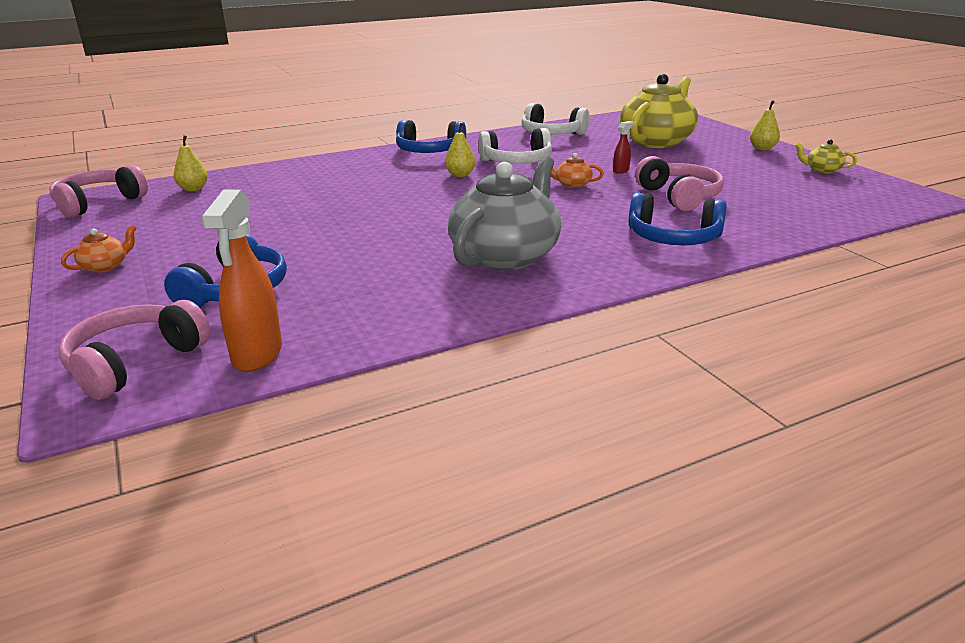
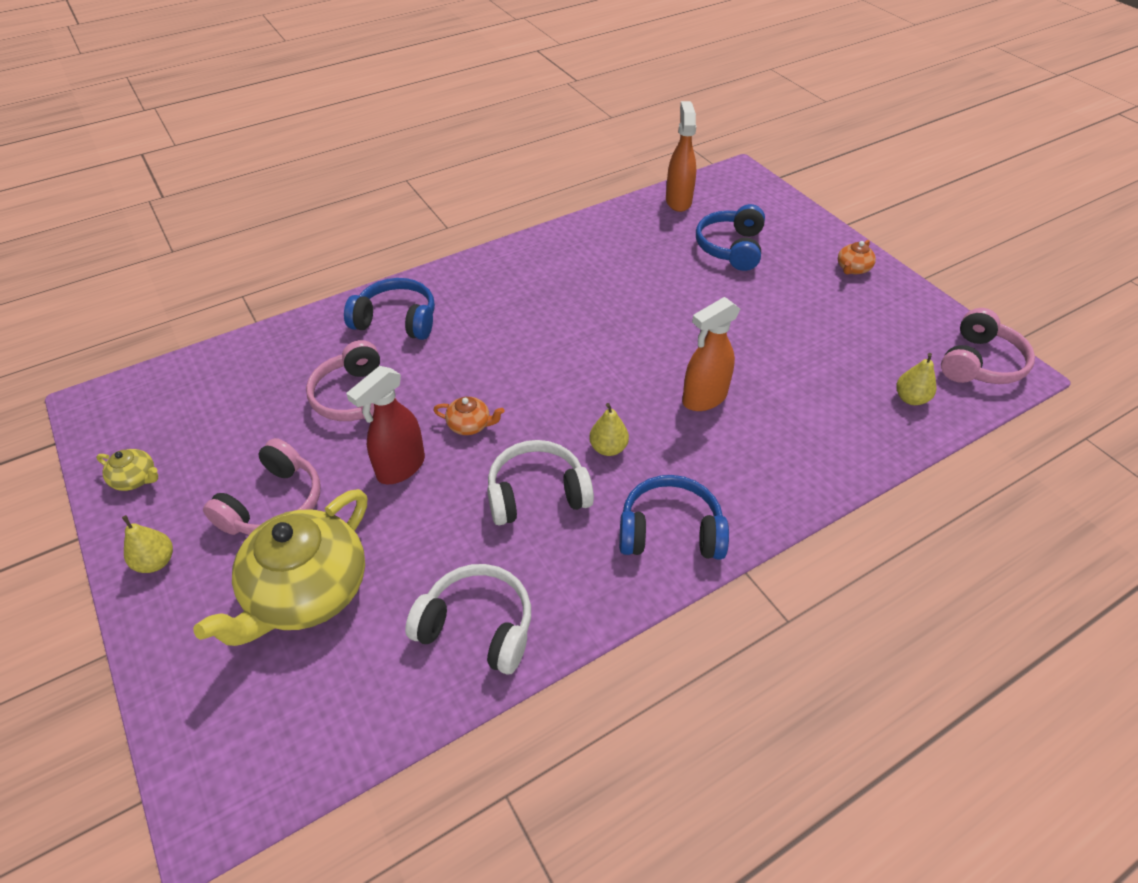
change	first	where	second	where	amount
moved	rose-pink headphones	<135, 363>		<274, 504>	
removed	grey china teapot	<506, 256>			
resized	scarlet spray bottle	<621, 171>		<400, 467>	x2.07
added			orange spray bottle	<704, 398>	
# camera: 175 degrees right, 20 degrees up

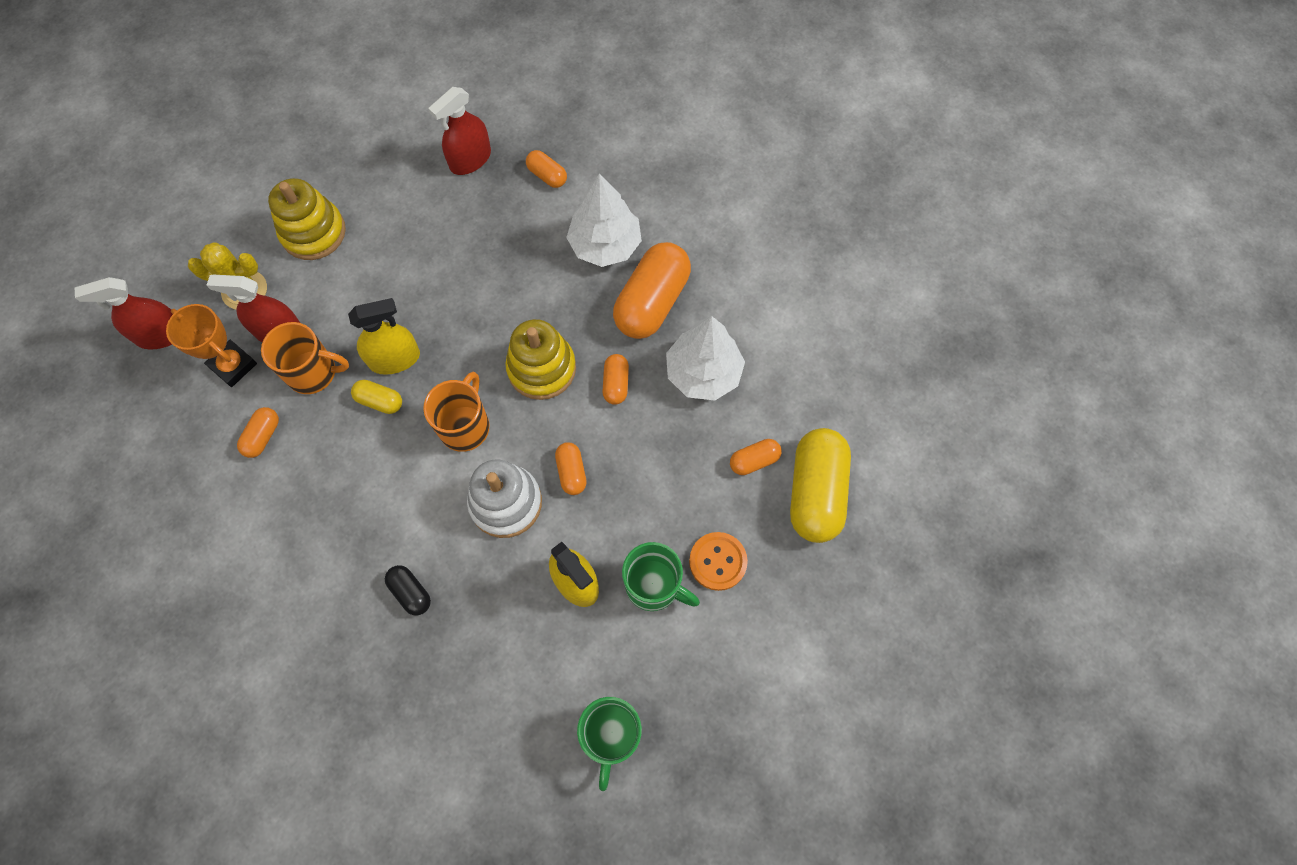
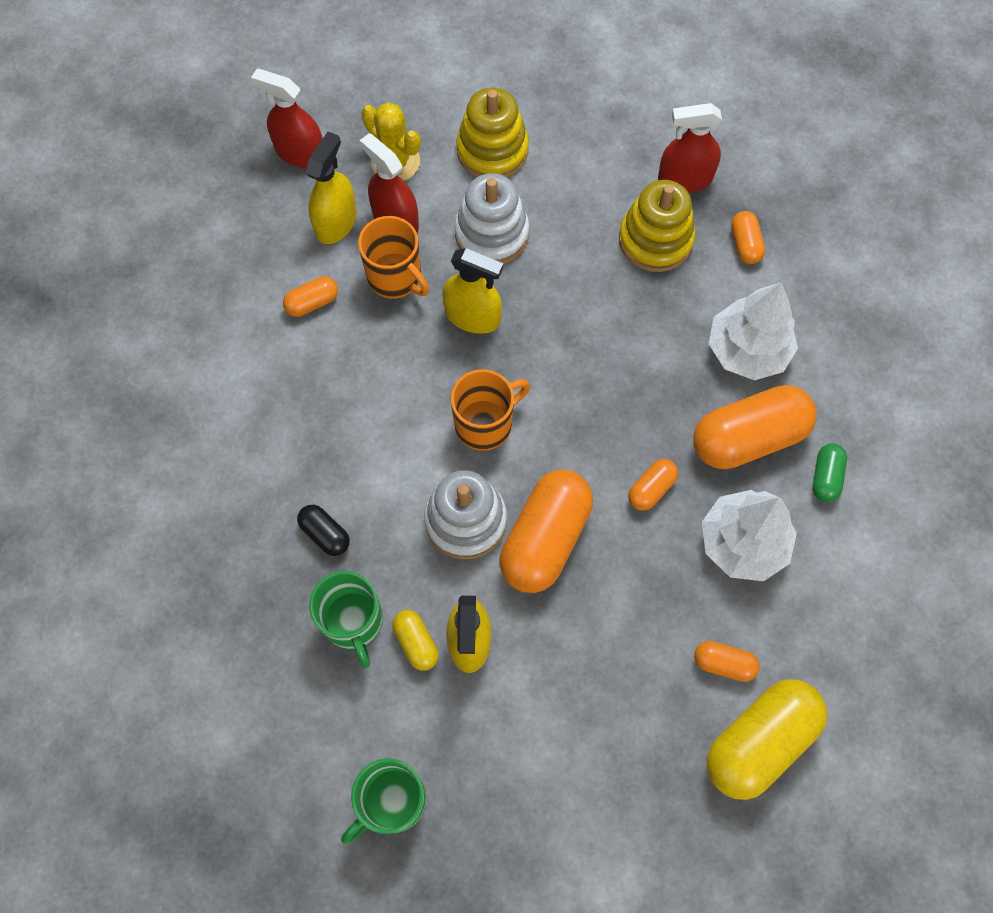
change	first	where	second	where	amount
replaced	orange trophy	<233, 365>	yellow spray bottle	<336, 222>	
moved	yellow pill shape	<380, 401>		<416, 642>	
turned	ebony pill shape	<411, 592>		<325, 534>	45 degrees counterclockwise
moved	yellow stacking rings	<541, 368>		<655, 240>	
resized	orange pill shape	<571, 472>		<545, 539>	x2.10
moved	emerald tea mug	<654, 585>		<353, 622>	
removed	orange button	<718, 561>			
added			white stacking rings	<491, 234>	
added			emerald pill shape	<825, 477>	
# camera: 40 degrees right, 0 degrees up

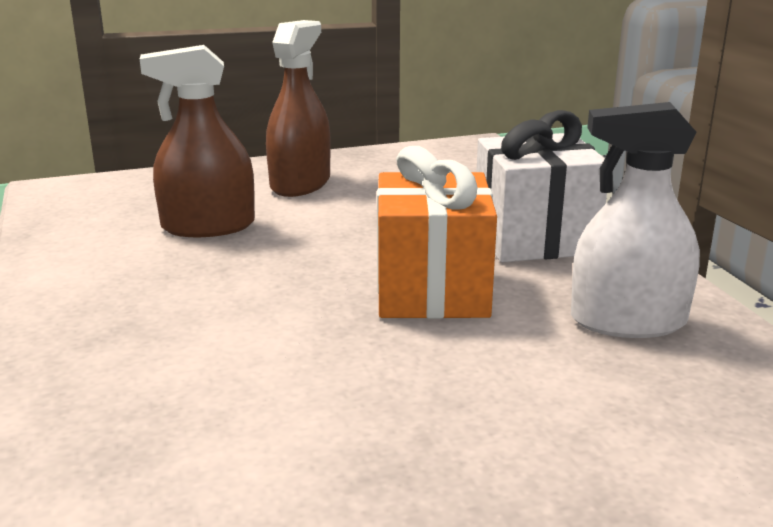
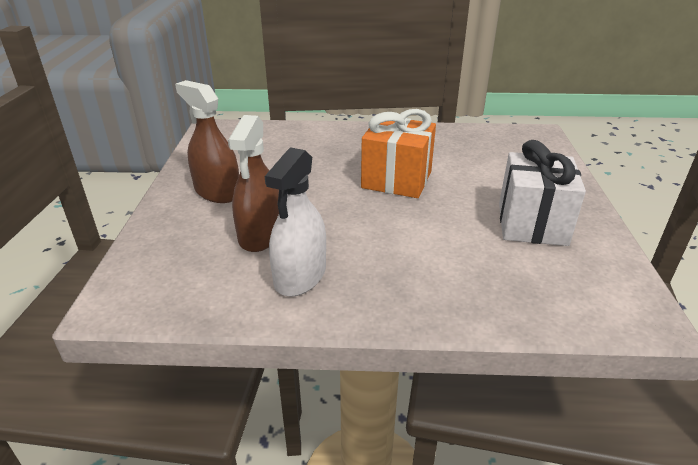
change	first	where	second	where	amount
moved	white gift	<534, 239>		<532, 224>	
moved	white spray bottle	<628, 321>		<300, 276>	
# camera: 70 degrees left, 10 degrees up

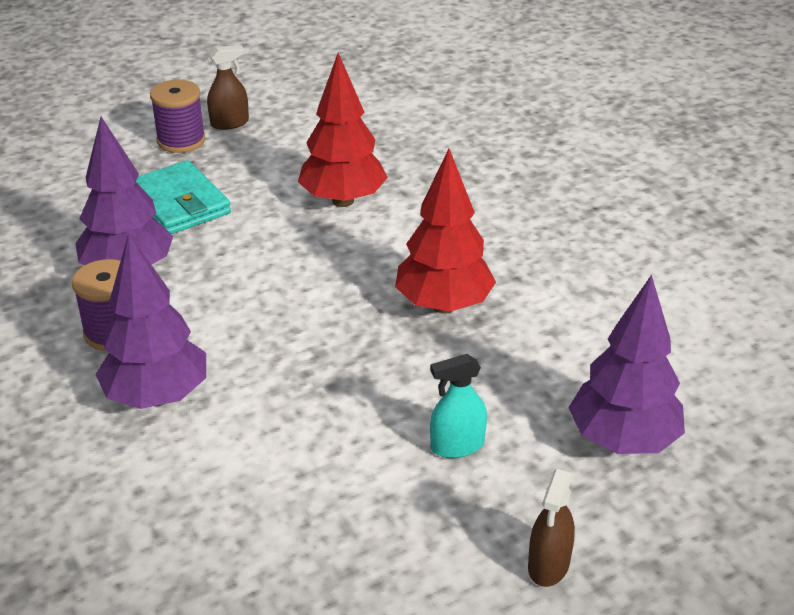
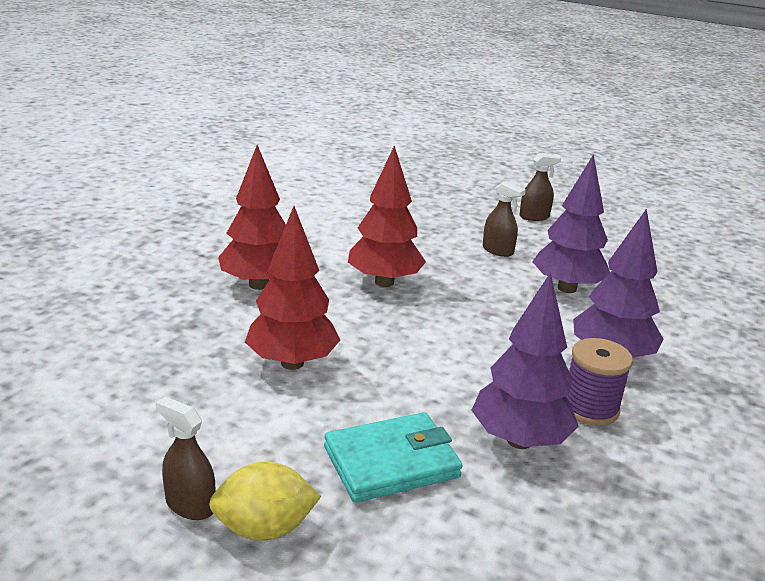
change	first	where	second	where	amount
turned	turquoise billfold	<179, 203>		<391, 462>	45 degrees clockwise
replaced	royal purple reel of thread	<181, 141>	yellow lemon	<264, 528>	
recoloured	turquoise spray bottle	<457, 446>	russet spray bottle	<498, 250>	
moved	royal purple fir tree	<623, 441>		<567, 288>	
added			scarlet fir tree	<258, 284>	
# camera: 125 degrees left, 10 degrees down

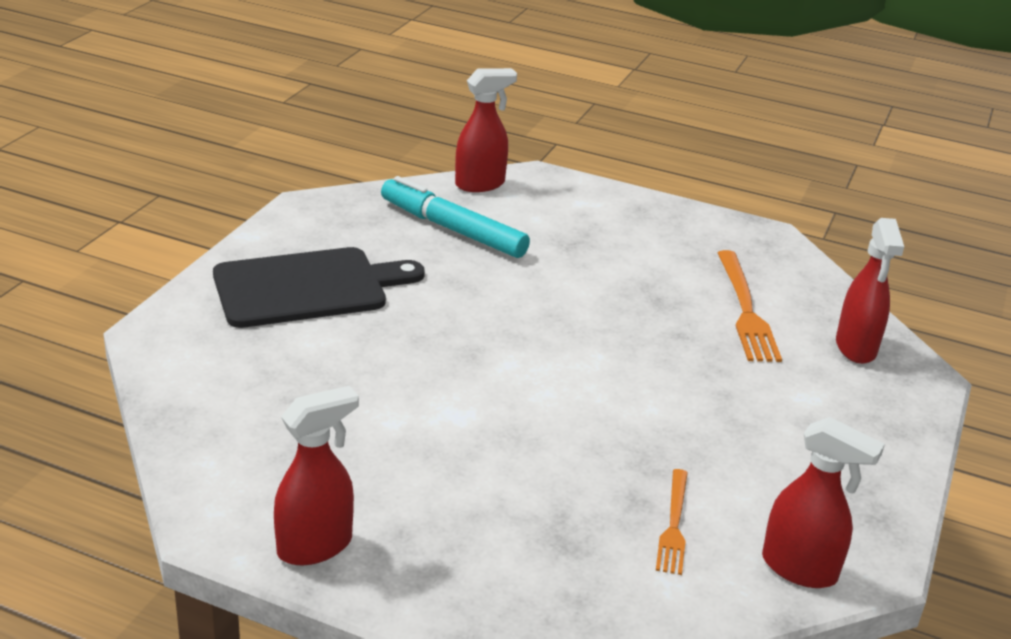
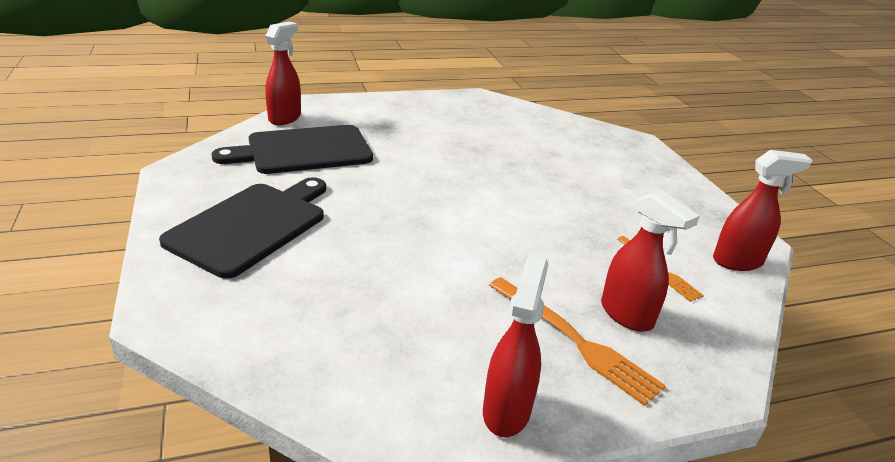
change	first	where	second	where	amount
replaced	turquoise felt pen	<453, 229>	ebony cutting board	<304, 150>	
moved	orange dinner fork	<745, 310>		<574, 340>	
moved	scarlet spray bottle	<856, 348>		<627, 315>	
# camera: 40 degrees left, 0 degrees up

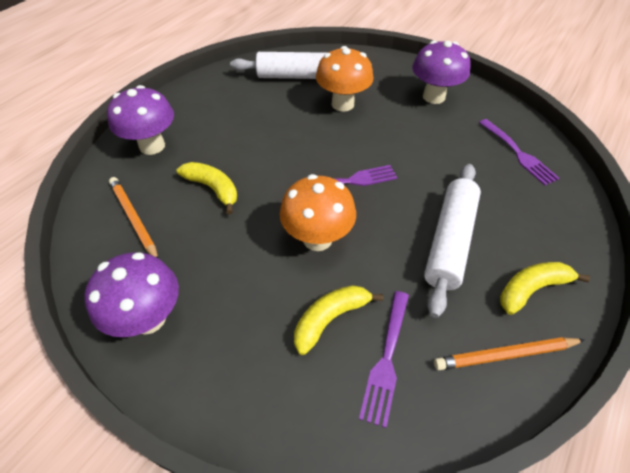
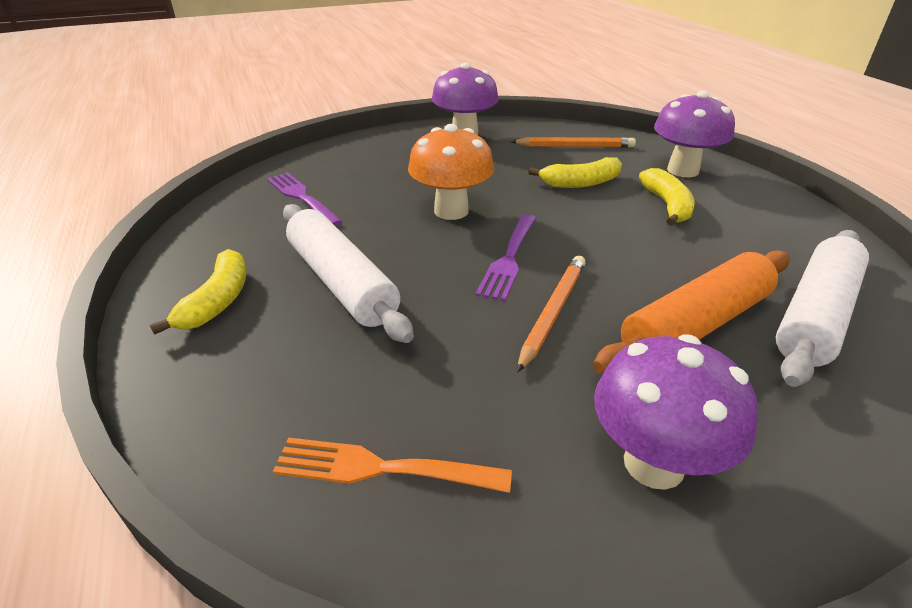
change	first	where	second	where	amount
moved	yellow toy banana	<330, 319>		<667, 205>	
replaced	orange toadstool	<342, 104>	orange dough roller	<695, 325>	
moved	orange pencil	<505, 355>		<552, 312>	
recoloured	royal purple dinner fork	<518, 153>	orange dinner fork	<381, 468>	
# camera: 125 degrees right, 15 degrees down

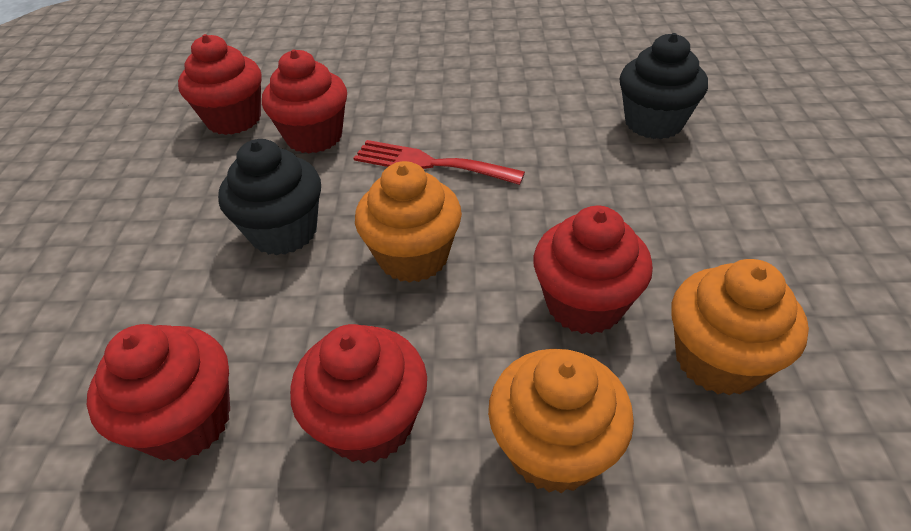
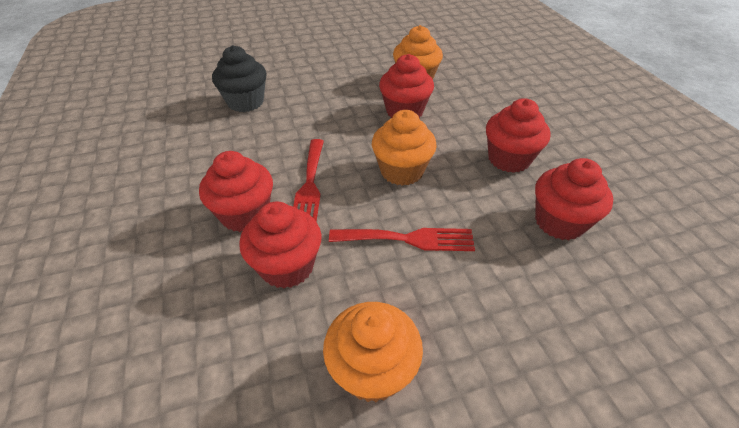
change	first	where	second	where	amount
moved	scarlet muffin	<234, 119>		<245, 214>	
replaced	ebony muffin	<284, 232>	scarlet dinner fork	<409, 239>	
moved	orange muffin	<553, 449>		<372, 370>	
# camera: 110 degrees left, 0 degrees up

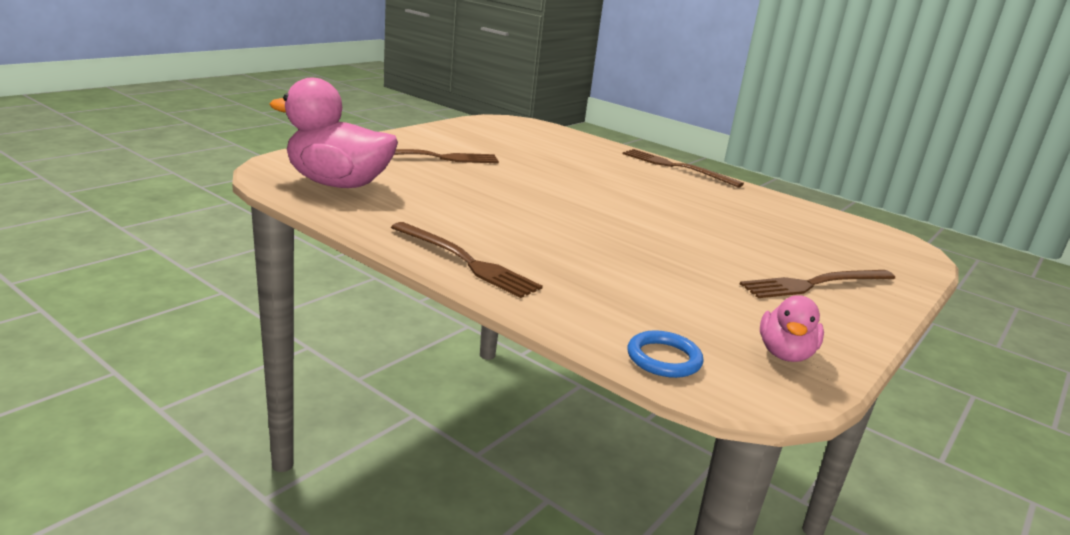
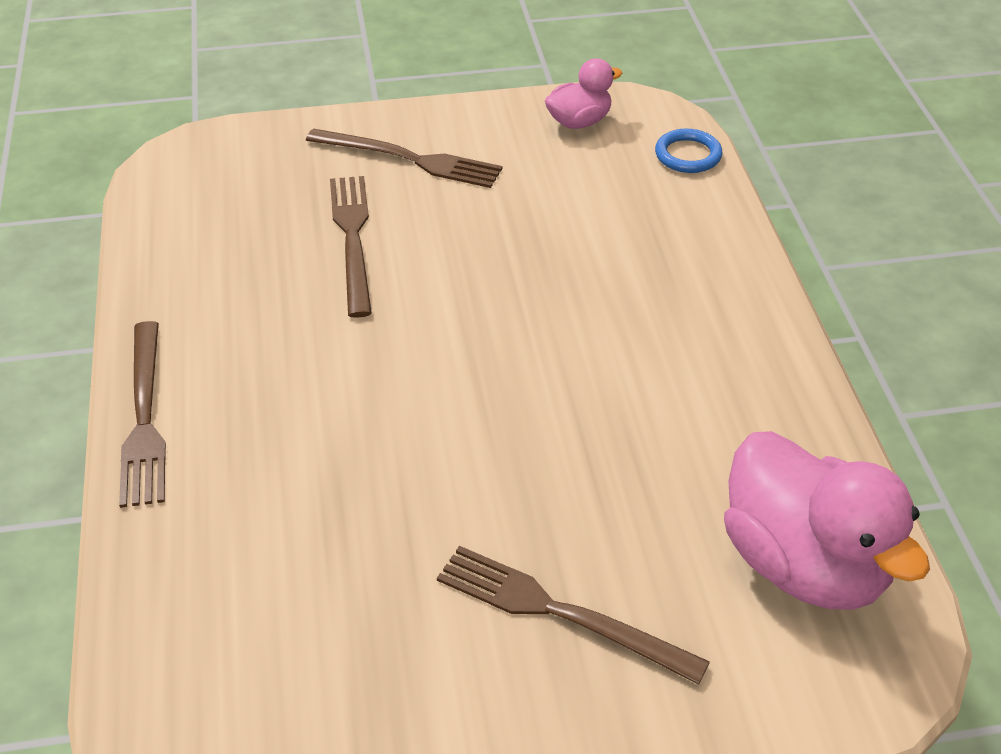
change	first	where	second	where	amount
moved	russet dinner fork	<466, 261>		<352, 238>	
# camera: 135 degrees left, 20 degrees up

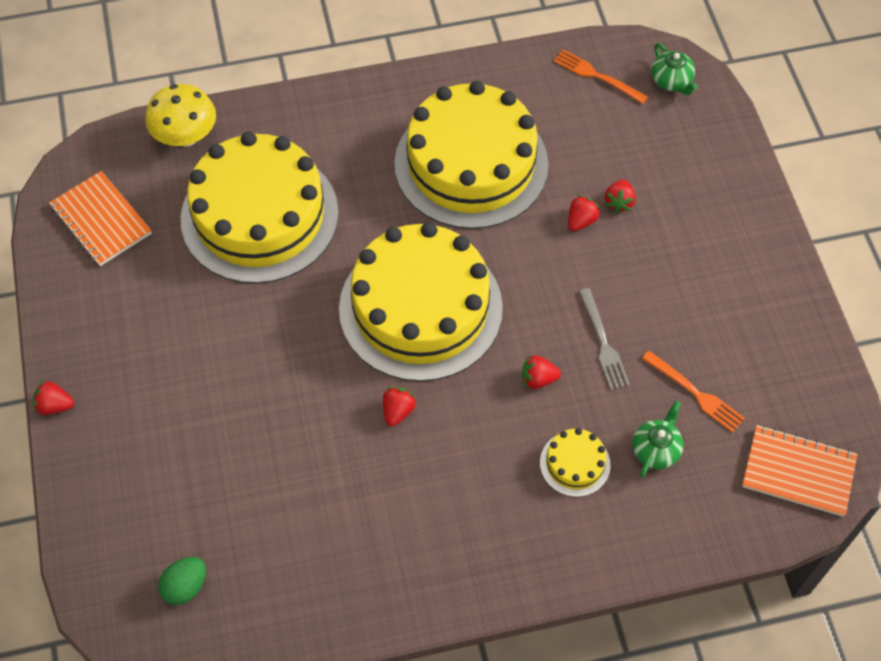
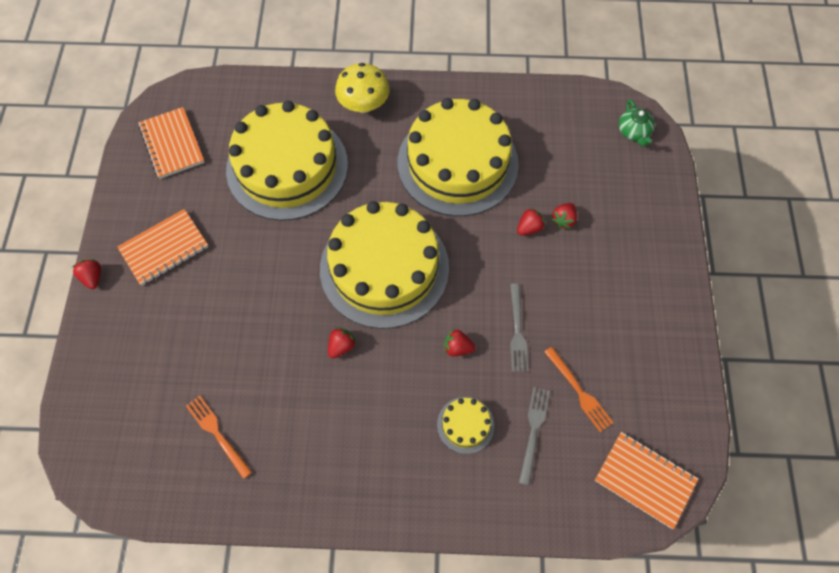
change	first	where	second	where	amount
turned	scarlet berry	<55, 405>		<93, 277>	45 degrees clockwise
moved	yellow toadstool	<186, 136>		<364, 104>	
removed	emerald egg	<185, 586>			
moved	orange dinner fork	<596, 75>		<217, 433>	
replaced	emerald china teapot	<655, 449>	grey dinner fork	<533, 430>	
added			orange notepad	<164, 248>	
# camera: 15 degrees right, 5 degrees up

